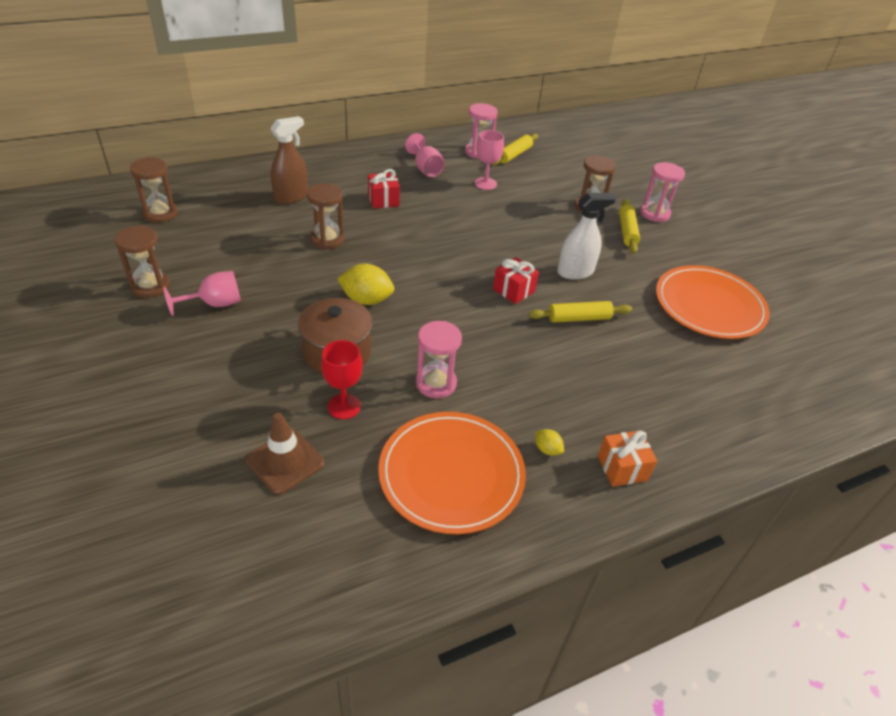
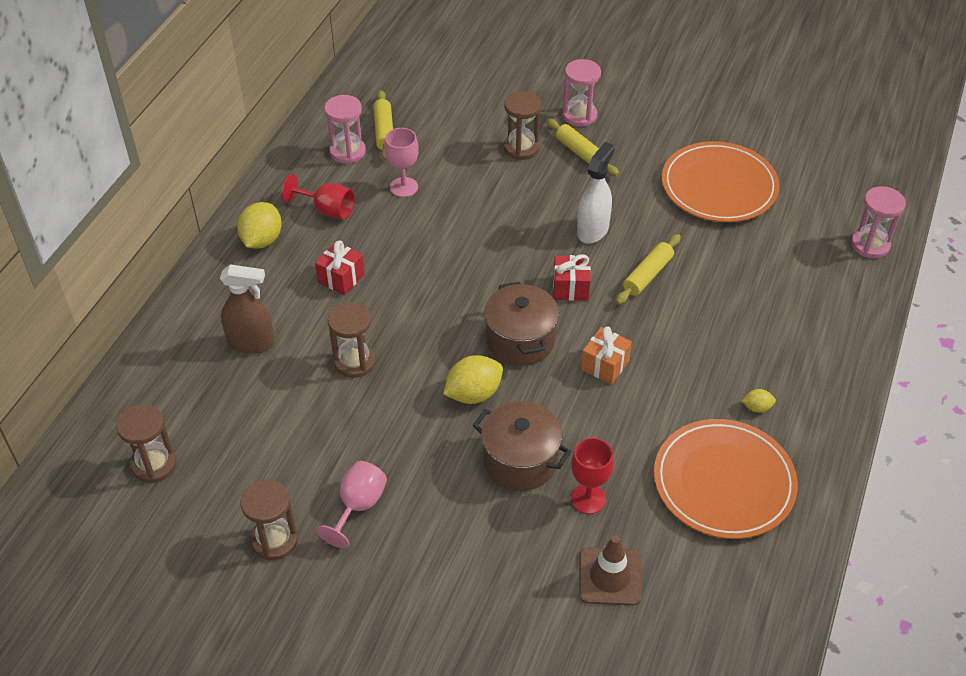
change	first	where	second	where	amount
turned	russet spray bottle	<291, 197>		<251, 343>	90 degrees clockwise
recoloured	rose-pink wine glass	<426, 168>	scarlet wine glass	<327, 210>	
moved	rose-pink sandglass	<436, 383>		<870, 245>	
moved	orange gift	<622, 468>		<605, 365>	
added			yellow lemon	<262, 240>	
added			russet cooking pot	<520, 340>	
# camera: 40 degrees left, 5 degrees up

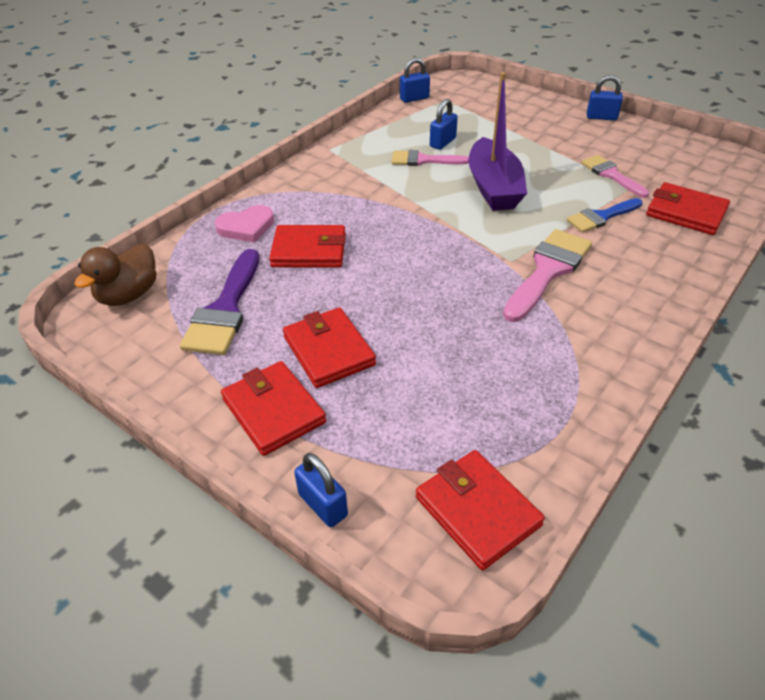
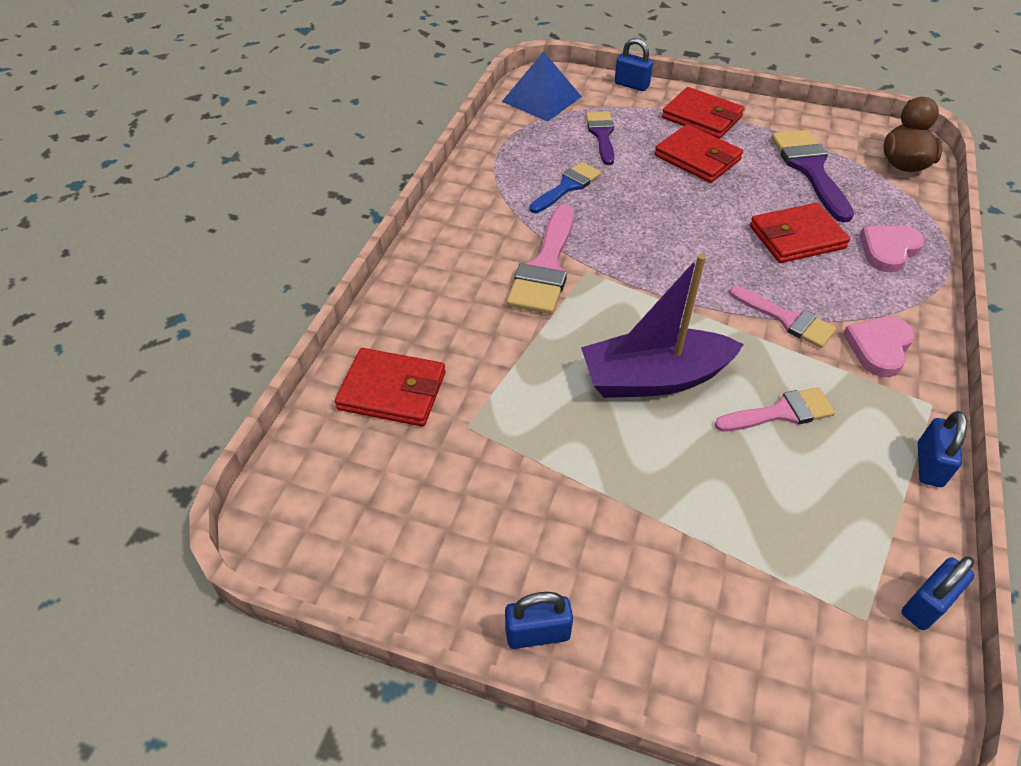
change	first	where	second	where	amount
replaced	scarlet billfold	<477, 511>	blue solid pyramid	<541, 99>	
moved	blue lock	<442, 142>		<929, 465>	
turned	royal purple sailboat	<493, 188>		<654, 378>	75 degrees counterclockwise
moved	blue paintbrush	<601, 217>		<567, 186>	
moved	rose-pink paintbrush	<611, 175>		<787, 319>	
added			royal purple paintbrush	<601, 135>	
added			rose-pink heart	<879, 347>	
# camera: 160 degrees right, 5 degrees up

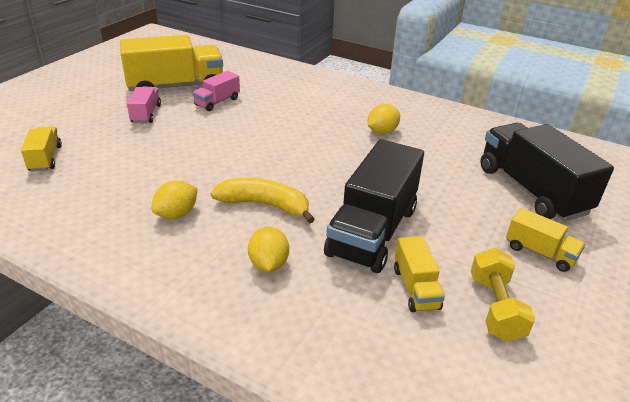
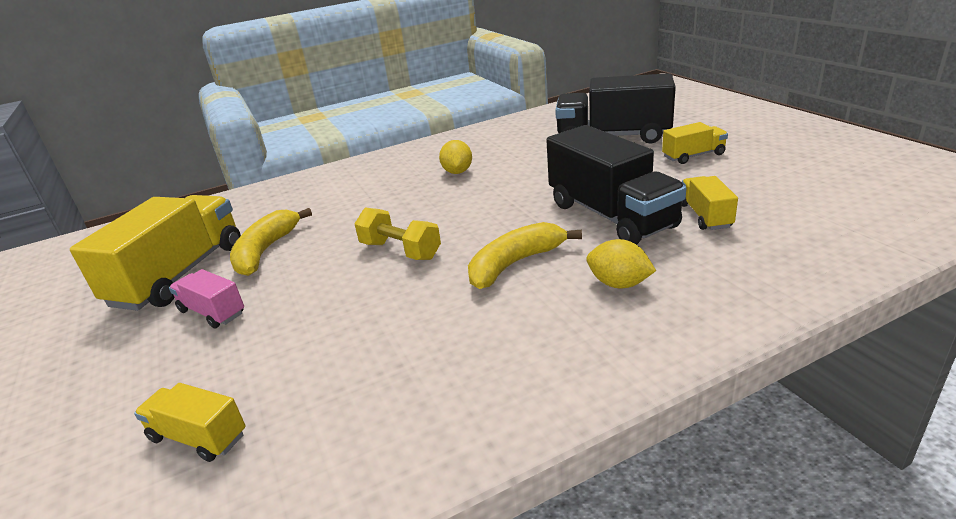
change	first	where	second	where	amount
removed	yellow lemon	<177, 214>			
replaced	rose-pink toy truck	<217, 102>	yellow toy banana	<266, 251>	
turned	yellow toy truck	<415, 288>		<705, 216>	120 degrees counterclockwise
moved	yellow free weight	<495, 308>		<400, 251>	
# camera: 50 degrees left, 5 degrees down

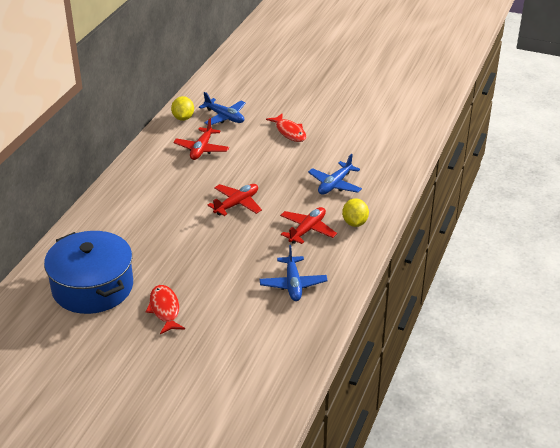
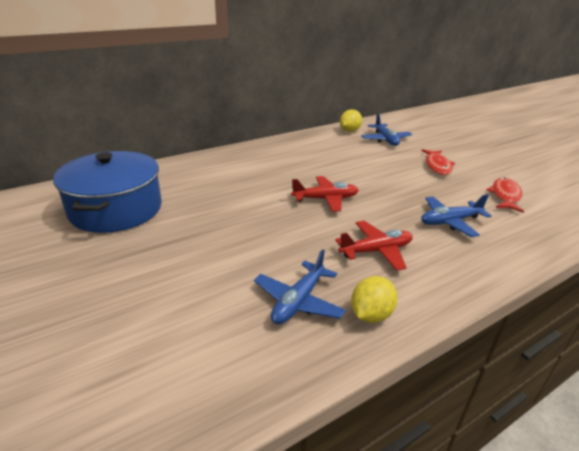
change	first	where	second	where	amount
moved	scarlet fish	<165, 309>		<505, 196>	
removed	scarlet aeroplane	<201, 149>			
moved	yellow lemon	<354, 223>		<371, 314>	
# camera: 35 degrees right, 5 degrees down

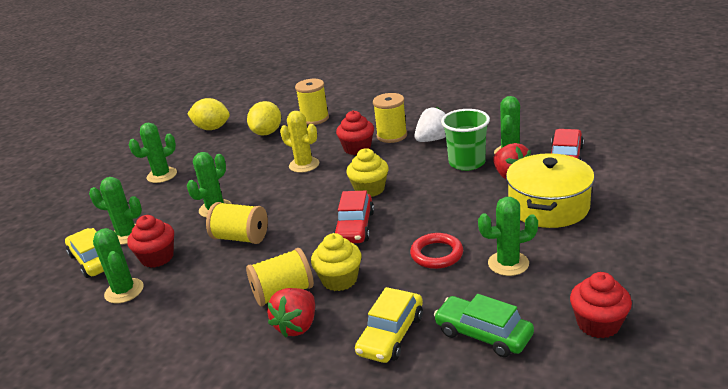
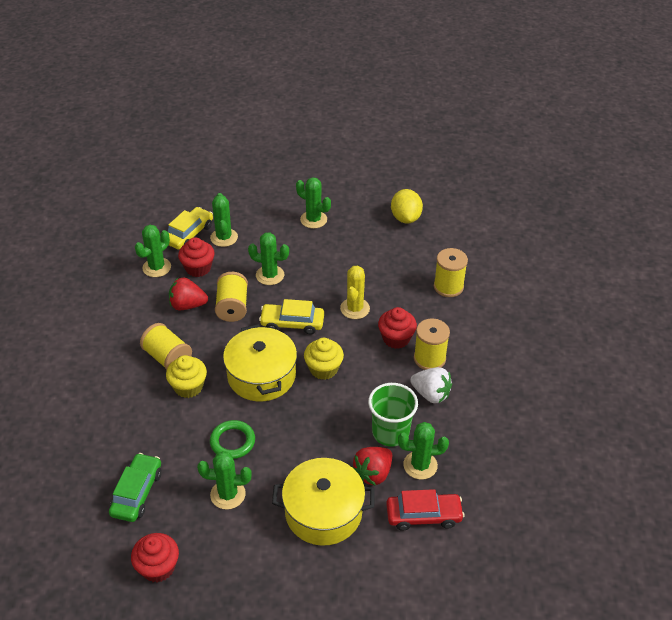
change	first	where	second	where	amount
removed	yellow lemon	<267, 133>			
moved	scarlet berry	<297, 326>		<187, 305>	
replaced	scarlet toy car	<355, 227>	yellow cooking pot	<261, 375>	
moved	yellow toy car	<391, 335>		<292, 323>	
recoloured	scarlet torus	<436, 254>	emerald torus	<232, 442>	
turned	emerald cactus	<508, 263>		<228, 494>	60 degrees counterclockwise
# camera: 65 degrees right, 15 degrees up

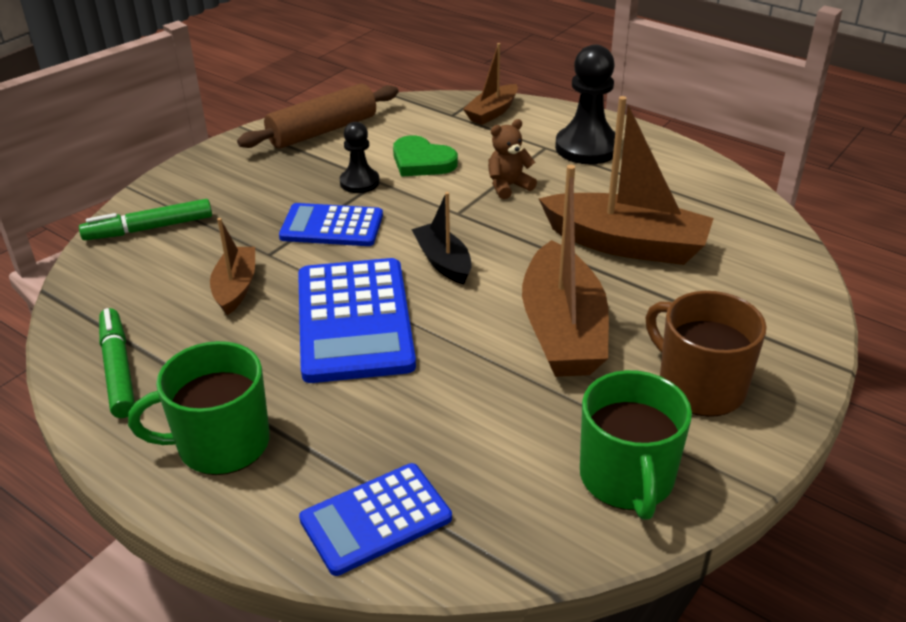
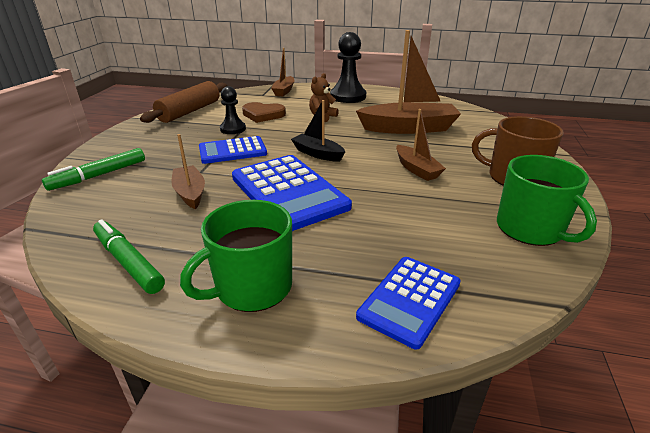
change	first	where	second	where	amount
recoloured	emerald heart	<422, 161>	russet heart	<263, 115>	
resized	russet sailboat	<562, 330>		<416, 169>	x0.54
# camera: 25 degrees left, 5 degrees down

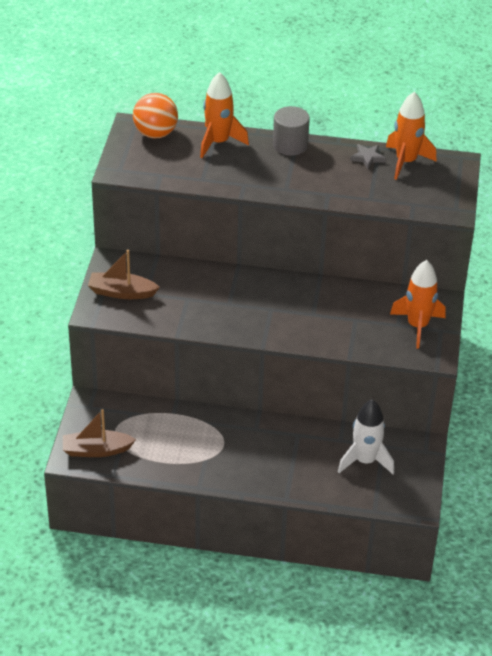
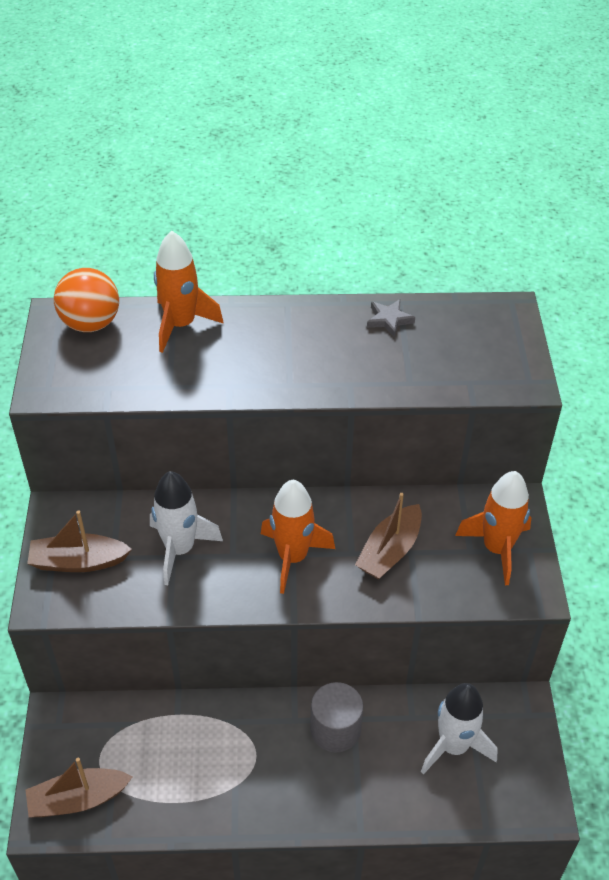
change	first	where	second	where	amount
moved	grey solid cylinder	<290, 145>		<335, 729>	
moved	orange toy rocket	<406, 162>		<293, 557>	
added			white toy rocket	<180, 549>	
added			russet sailboat	<390, 551>	
# camera: 10 degrees left, 5 degrees up

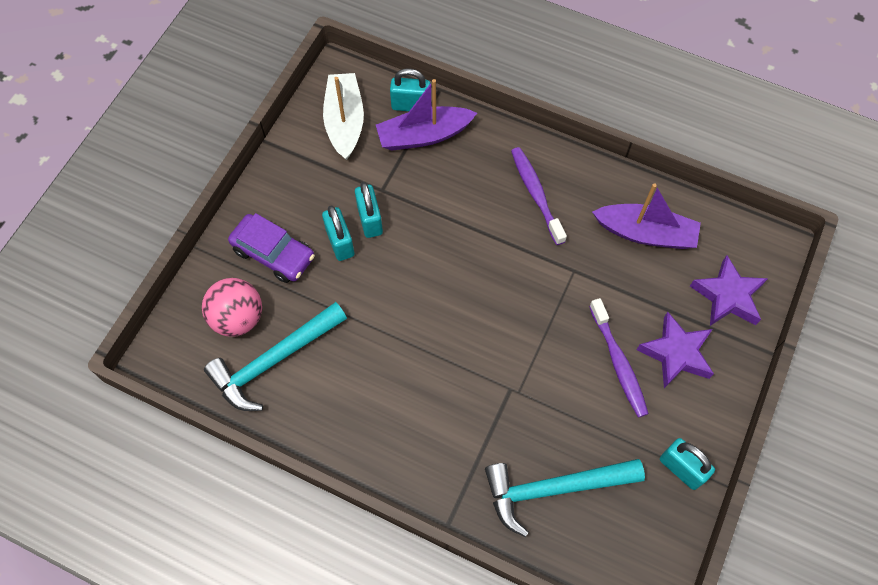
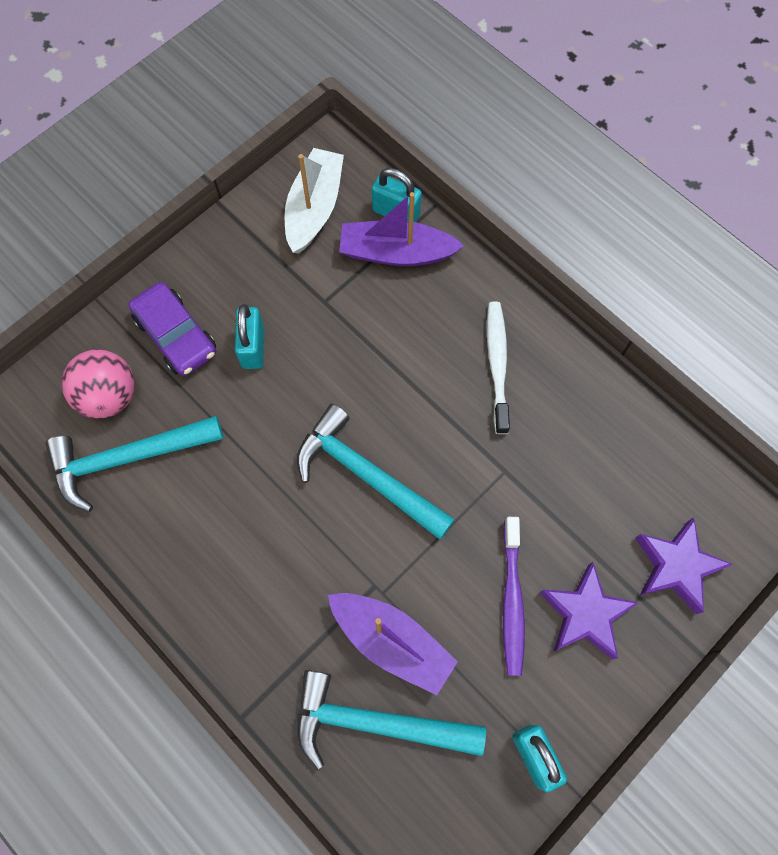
change	first	where	second	where	amount
removed	turquoise lock	<370, 220>			
recoloured	royal purple toothbrush	<536, 194>	white toothbrush	<497, 364>	
moved	royal purple sailboat	<646, 233>		<392, 642>	
added			turquoise hammer	<366, 475>	
# camera: 20 degrees right, 5 degrees up

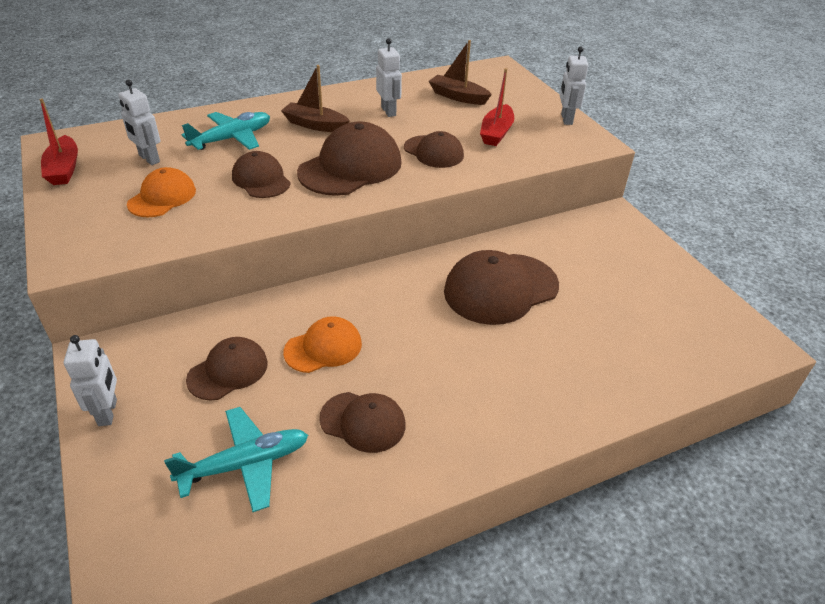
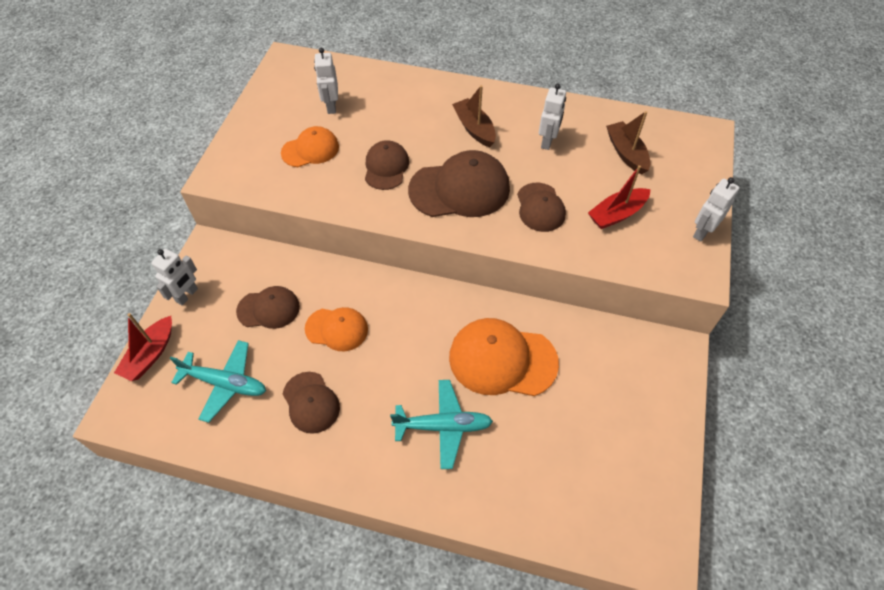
change	first	where	second	where	amount
moved	scarlet sailboat	<64, 169>		<150, 354>	
moved	turquoise aeroplane	<232, 138>		<443, 426>	
recoloured	russet peaked cap	<500, 289>	orange peaked cap	<502, 360>	
# camera: 40 degrees right, 15 degrees up

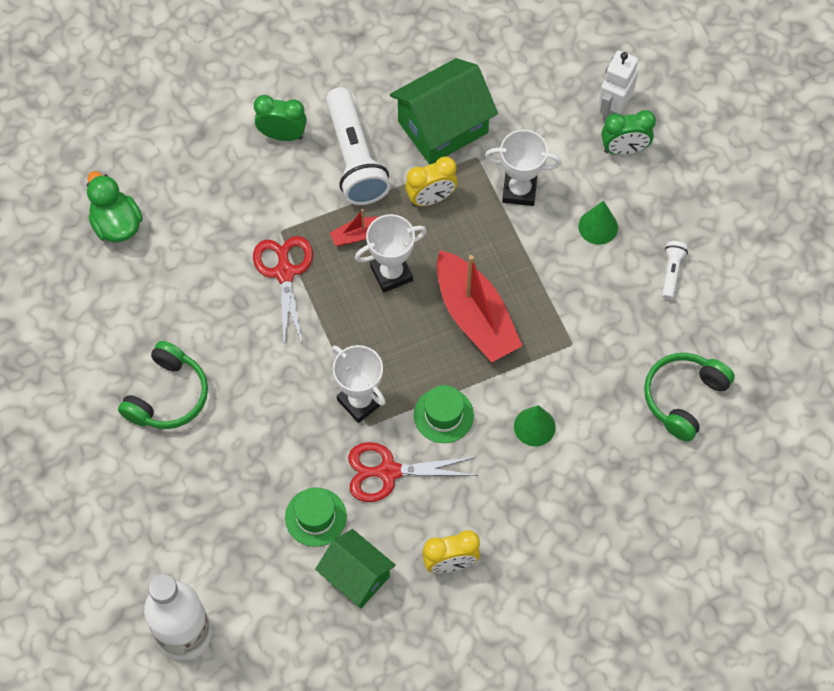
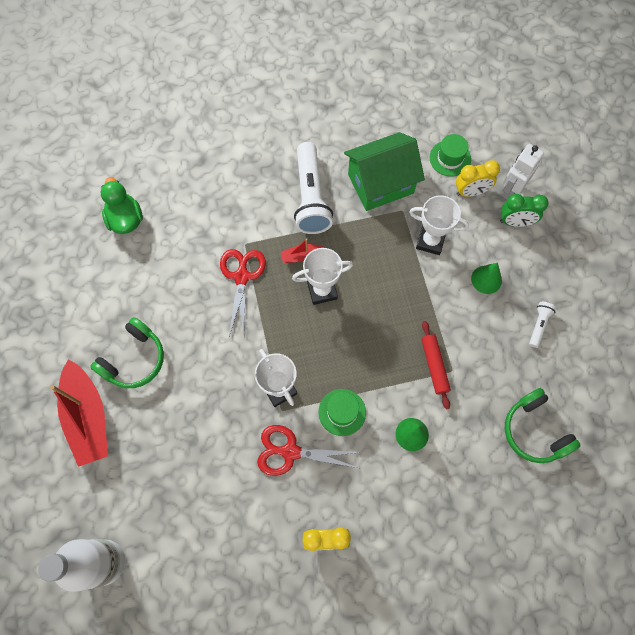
change	first	where	second	where	amount
removed	emerald bedside clock	<282, 135>			
moved	emerald top hat	<315, 517>		<450, 158>	
removed	emerald cottage	<356, 576>			
moved	yellow bedside clock	<431, 198>		<471, 192>	
moved	scarlet sailboat	<475, 316>		<88, 417>	
turned	emerald headphones	<684, 398>		<534, 431>	75 degrees counterclockwise
added			scarlet dough roller	<434, 366>	
# camera: 10 degrees right, 5 degrees up

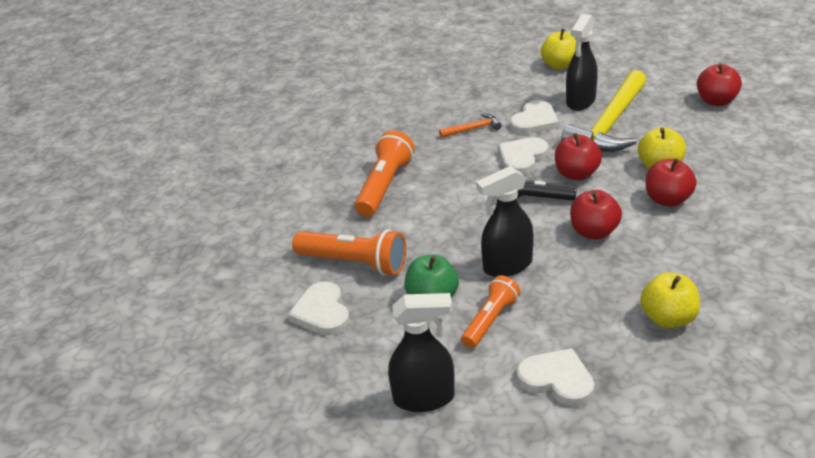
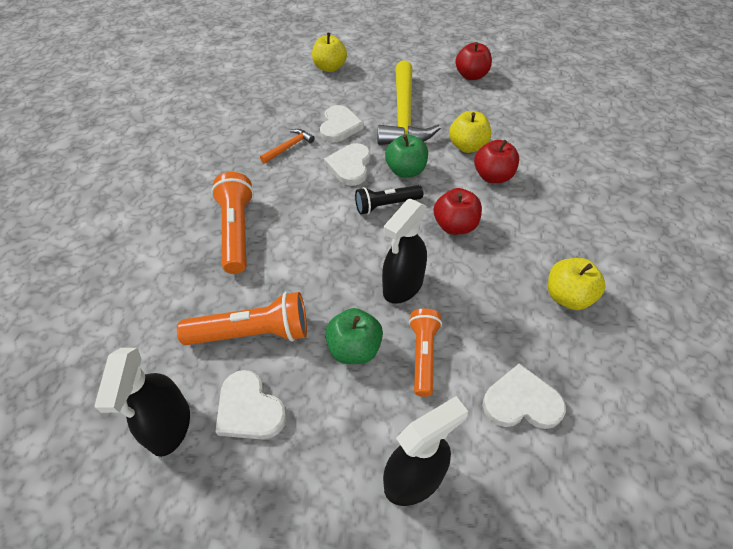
change	first	where	second	where	amount
recoloured	scarlet toy apple	<576, 174>	emerald toy apple	<406, 171>	
moved	ebony spray bottle	<580, 101>		<169, 426>	
# camera: 30 degrees left, 15 degrees up

